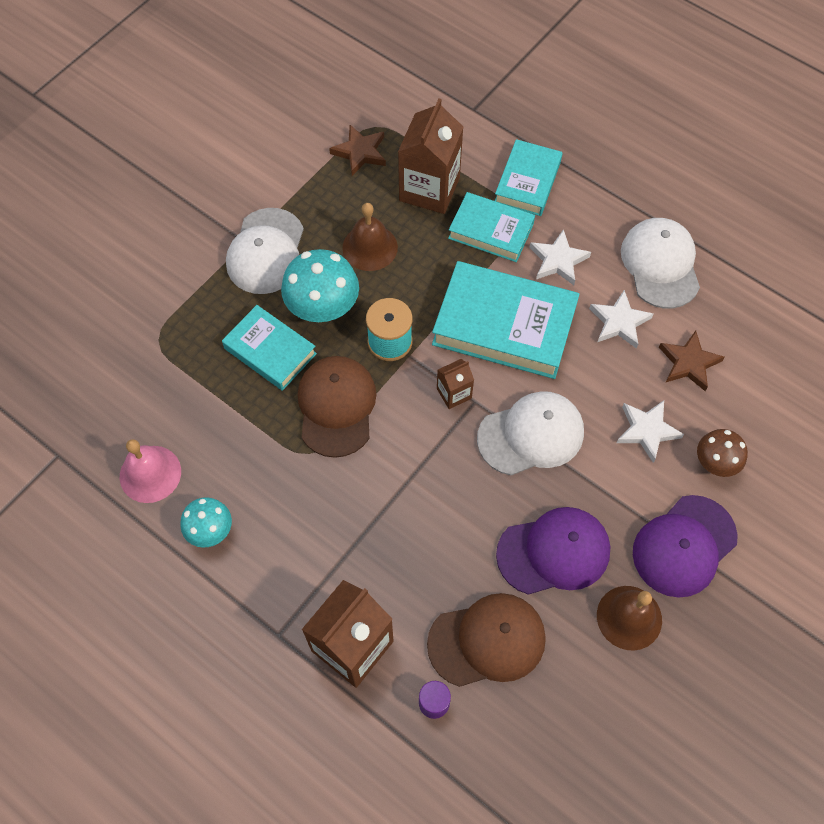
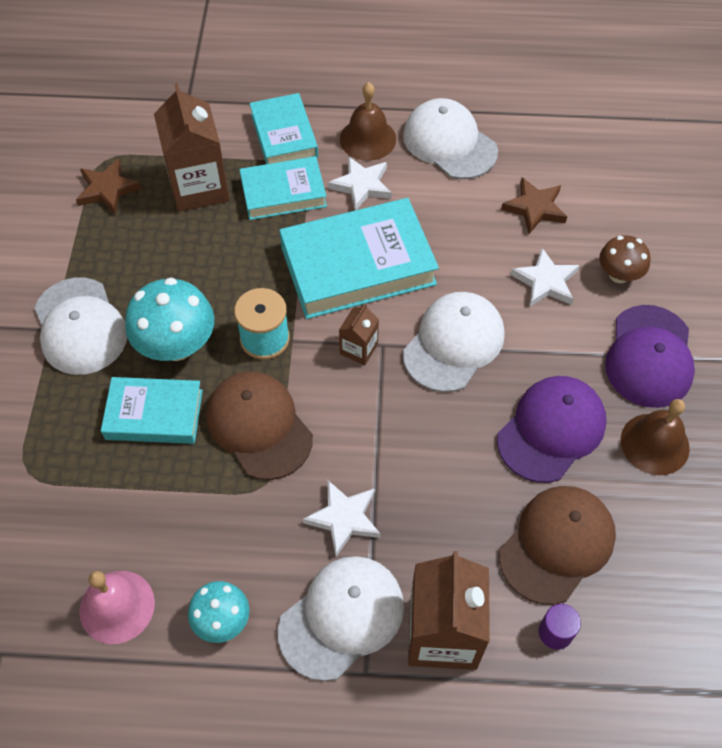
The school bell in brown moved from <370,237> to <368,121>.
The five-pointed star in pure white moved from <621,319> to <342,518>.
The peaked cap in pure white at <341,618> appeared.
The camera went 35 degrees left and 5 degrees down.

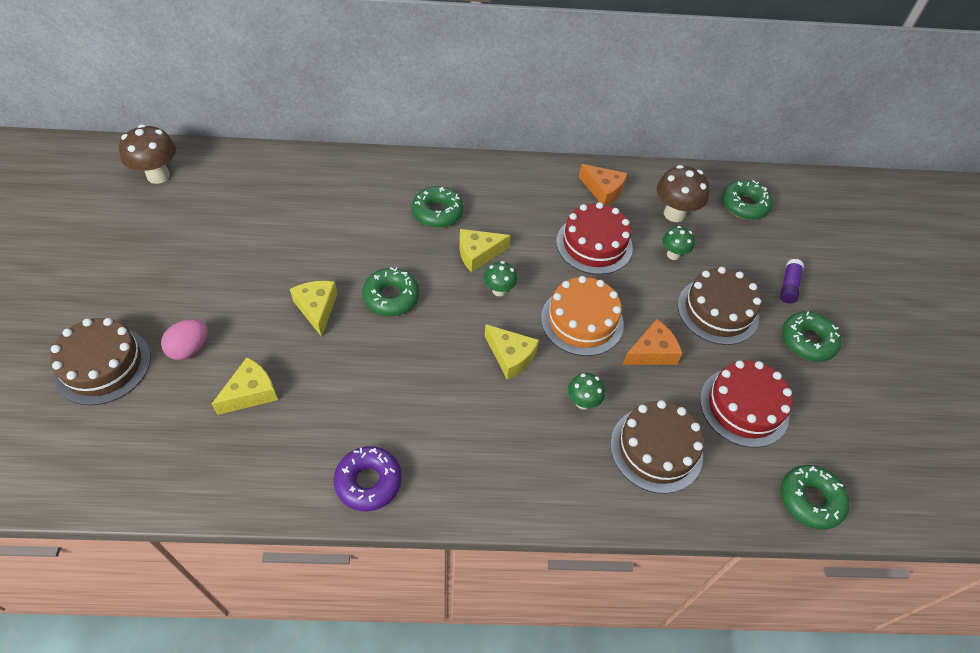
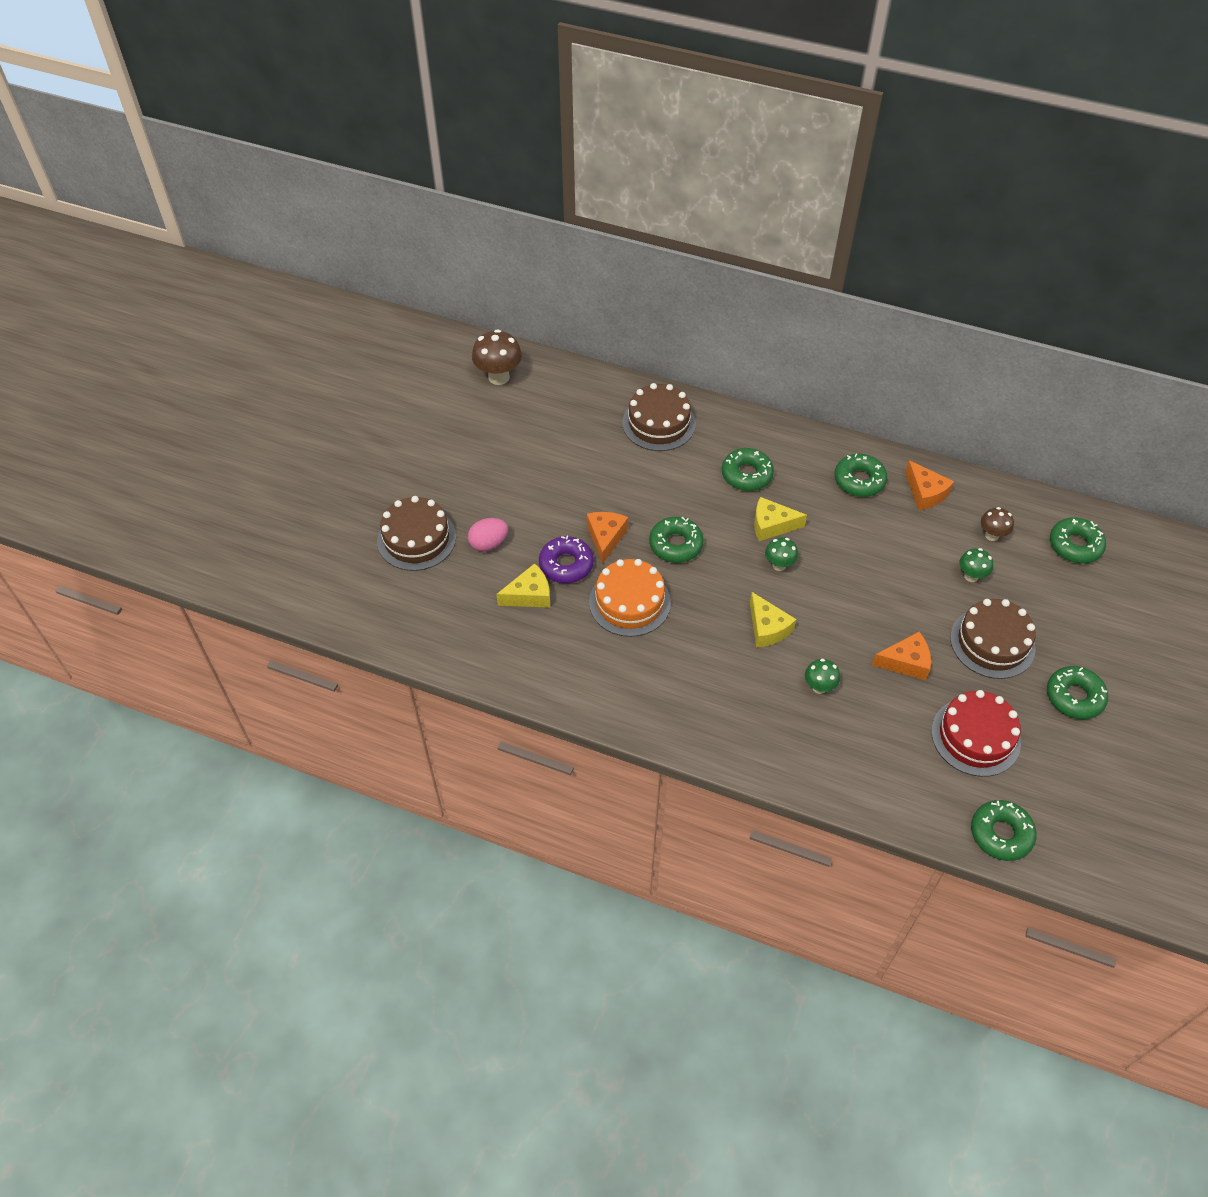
The cheese wedge in yellow at <313,309> became the cheese wedge in bright orange at <607,538>.
The doughnut in purple moved from <368,478> to <566,559>.
The gateau in bright orange moved from <582,316> to <630,598>.
The gateau in crimson at <594,238> disappeared.
The gateau in brown moved from <657,447> to <659,417>.
The fungus in brown at <683,193> changed to 0.59 times the size.
The glue stick in purple at <792,281> disappeared.
The doughnut in leaf-green at <860,475> appeared.
The camera went 25 degrees right and 0 degrees up.

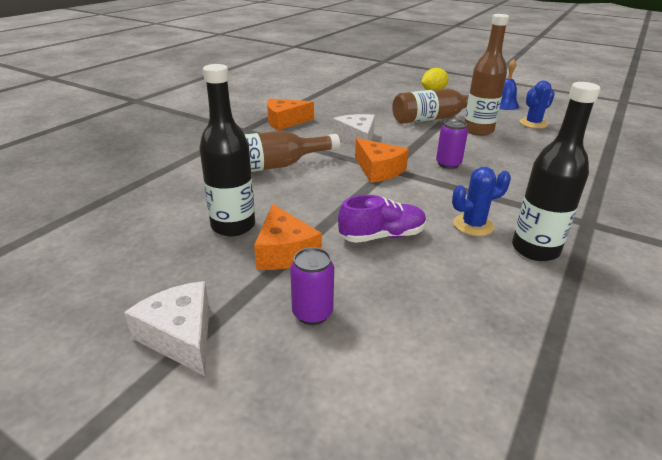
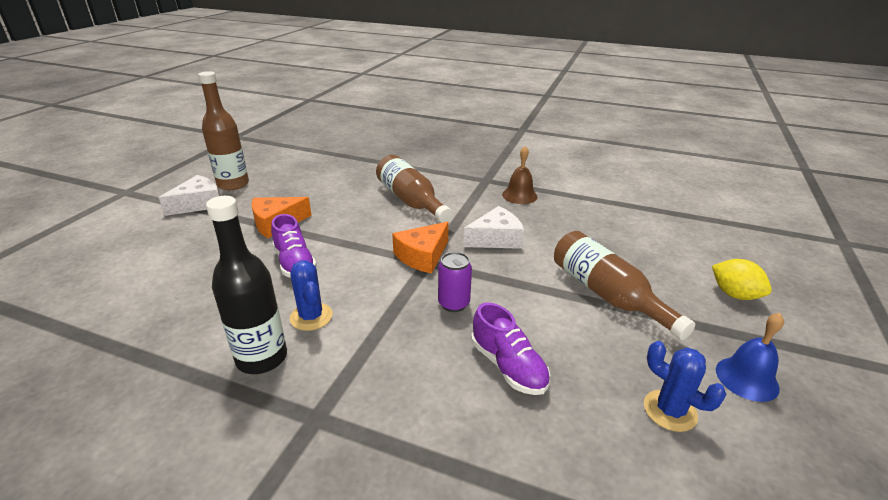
The flask in black at <227,150> disappeared.
The cheese wedge in bright orange at <290,114> was replaced by the school bell in brown at <520,175>.
The tin in purple at <312,286> disappeared.
The flask in brown moved from <486,75> to <223,130>.
The lace-up shoe in purple at <511,348> appeared.
The camera went 80 degrees right and 0 degrees up.

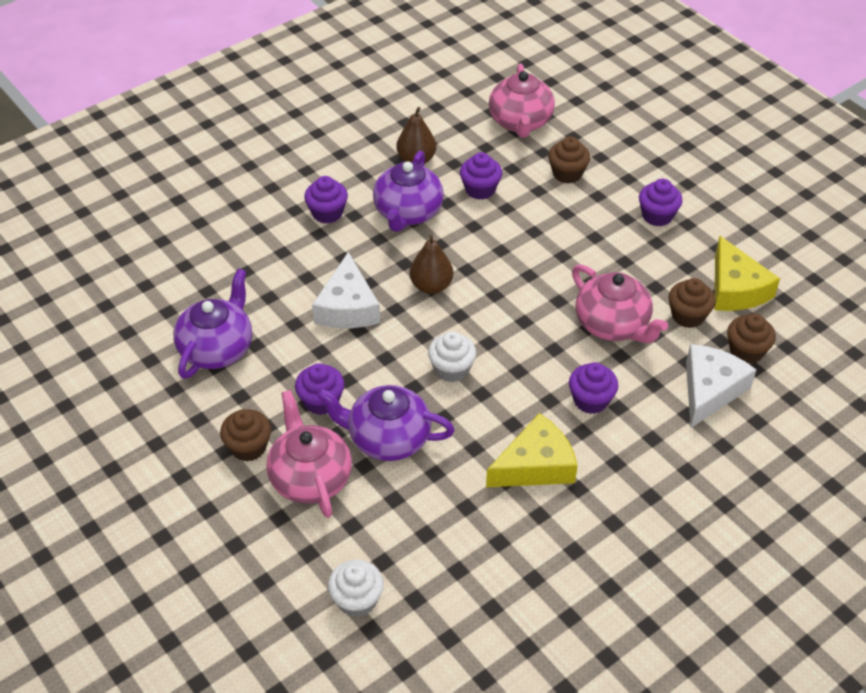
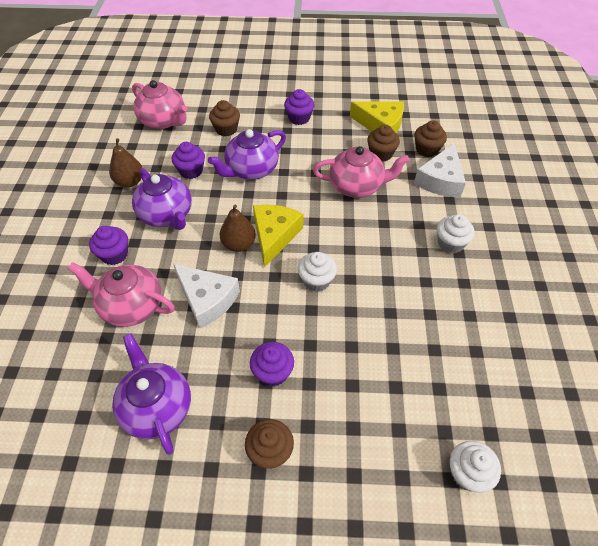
The tea pot in rosy moved from <309,454> to <121,294>.
The tea pot in purple moved from <386,423> to <247,154>.
The cheese wedge in yellow moved from <532,450> to <278,235>.
The muffin in purple at <593,388> disappeared.
The cheese wedge in pure white at <721,386> turned 135 degrees counterclockwise.
The muffin in pure white at <456,233> appeared.
The camera went 50 degrees left and 5 degrees up.

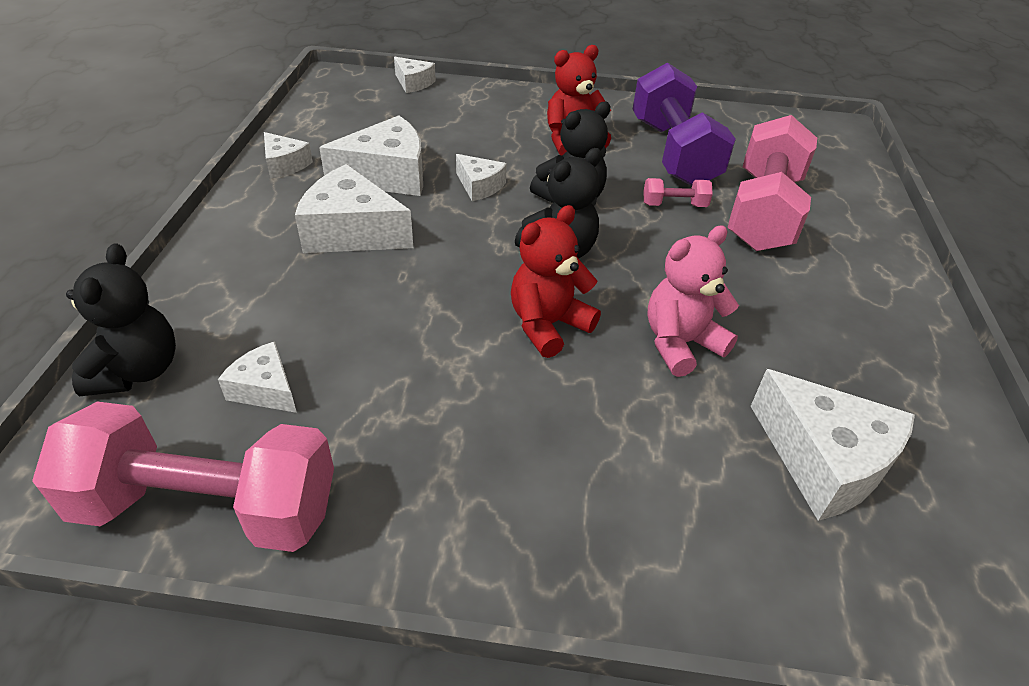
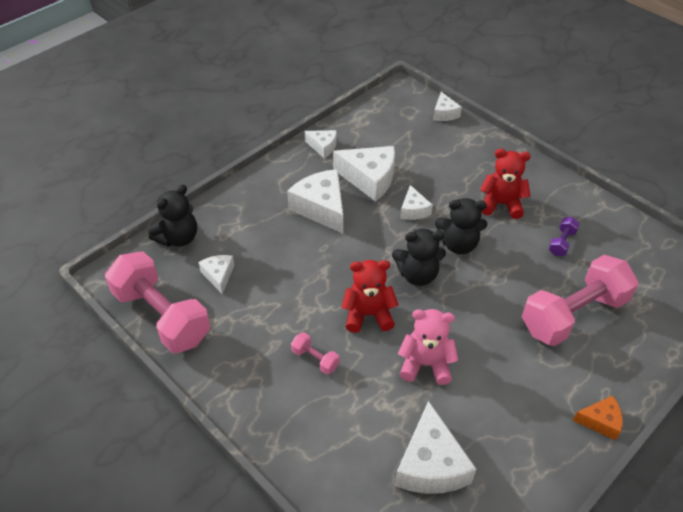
The cheese wedge in pure white at <288,155> turned 60 degrees counterclockwise.
The free weight in purple at <684,124> changed to 0.41 times the size.
The free weight in rosy moved from <678,192> to <315,353>.
The cheese wedge in bright orange at <598,418> appeared.
The camera went 40 degrees right and 5 degrees up.

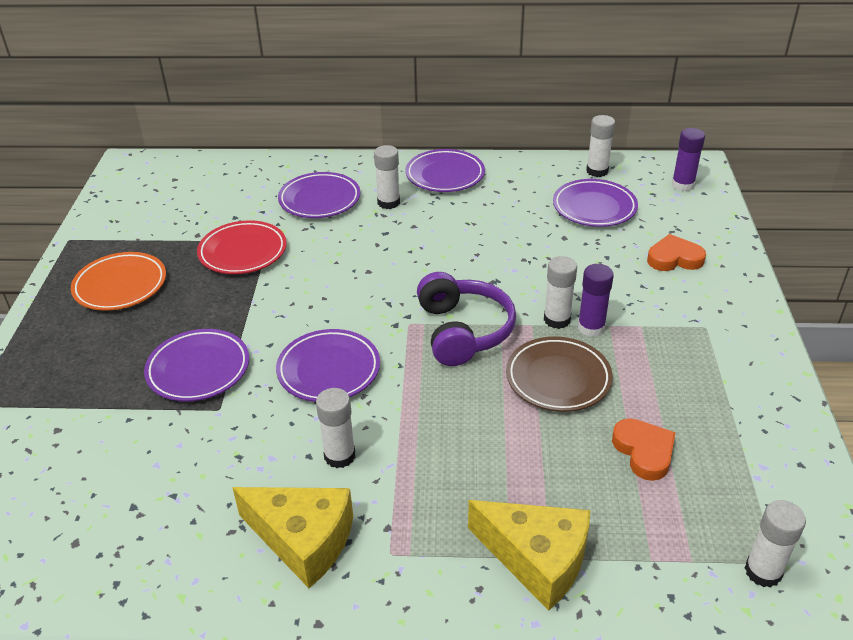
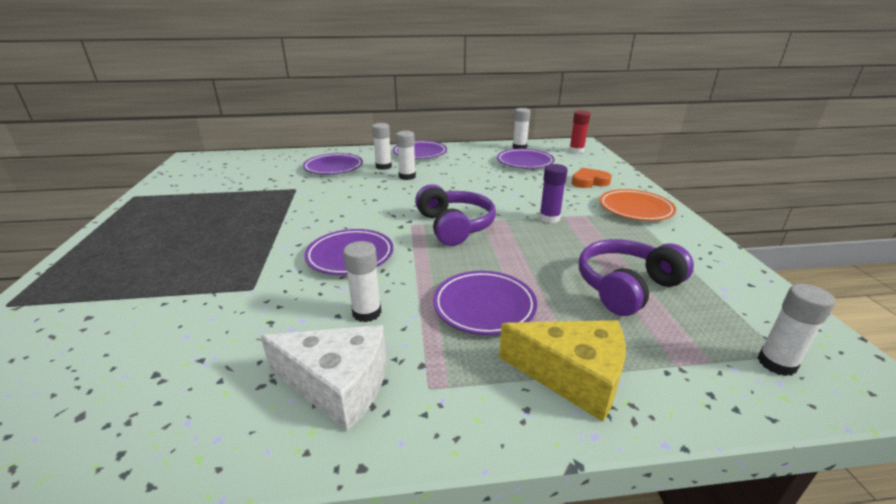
The dinner plate in bright orange moved from <118,281> to <637,205>.
The dinner plate in purple moved from <196,365> to <485,303>.
The dinner plate in crimson at <242,247> disappeared.
The cheese wedge in yellow at <292,537> became the cheese wedge in pure white at <323,378>.
The dinner plate in brown at <559,374> disappeared.
The glue stick in pure white moved from <560,292> to <406,155>.
The heart in bright orange at <644,449> was replaced by the headphones in purple at <636,277>.
The glue stick in purple at <688,159> became the glue stick in crimson at <579,131>.
The camera went 10 degrees left and 10 degrees down.

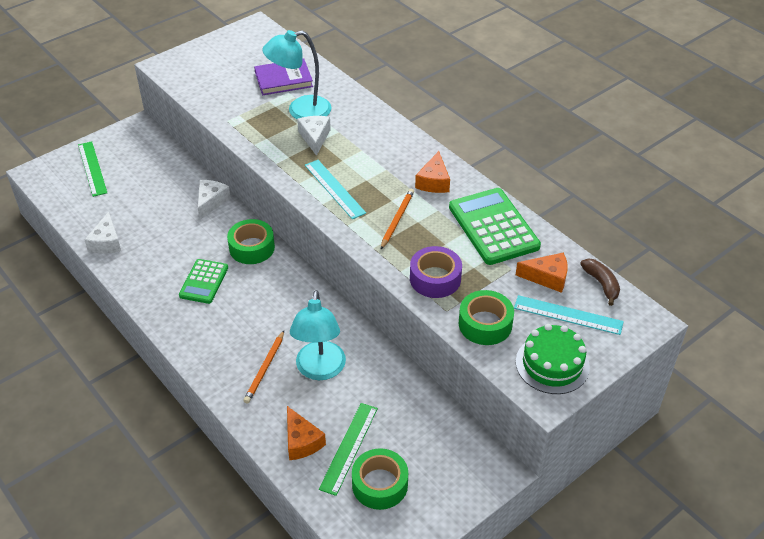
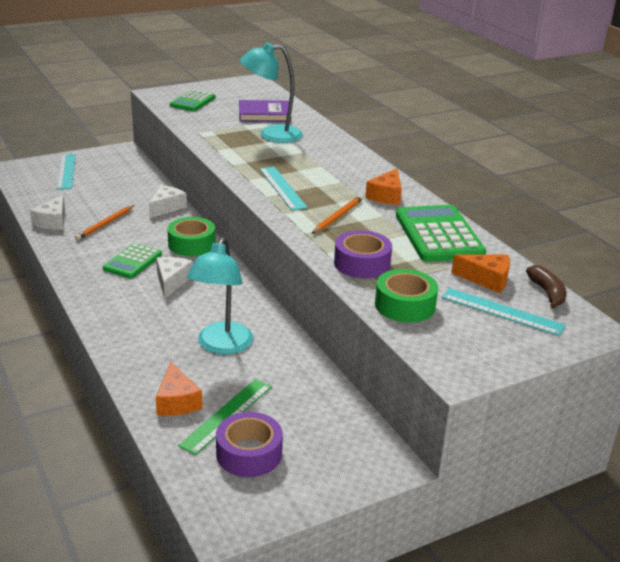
The measuring stick in leaf-green at <92,169> became the measuring stick in turquoise at <66,172>.
The pencil in bright orange moved from <264,367> to <104,222>.
The cheese wedge in pure white moved from <314,136> to <174,278>.
The tape in leaf-green at <380,479> became the tape in purple at <249,444>.
The gateau in leaf-green at <553,359> disappeared.
The calculator in leaf-green at <192,100> appeared.
The camera went 10 degrees right and 15 degrees down.

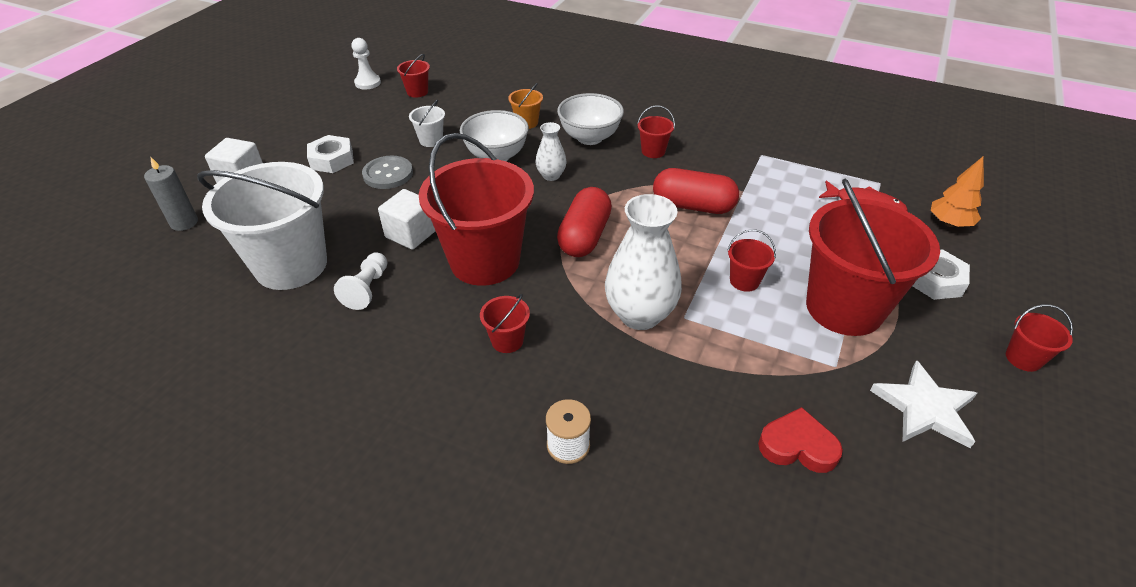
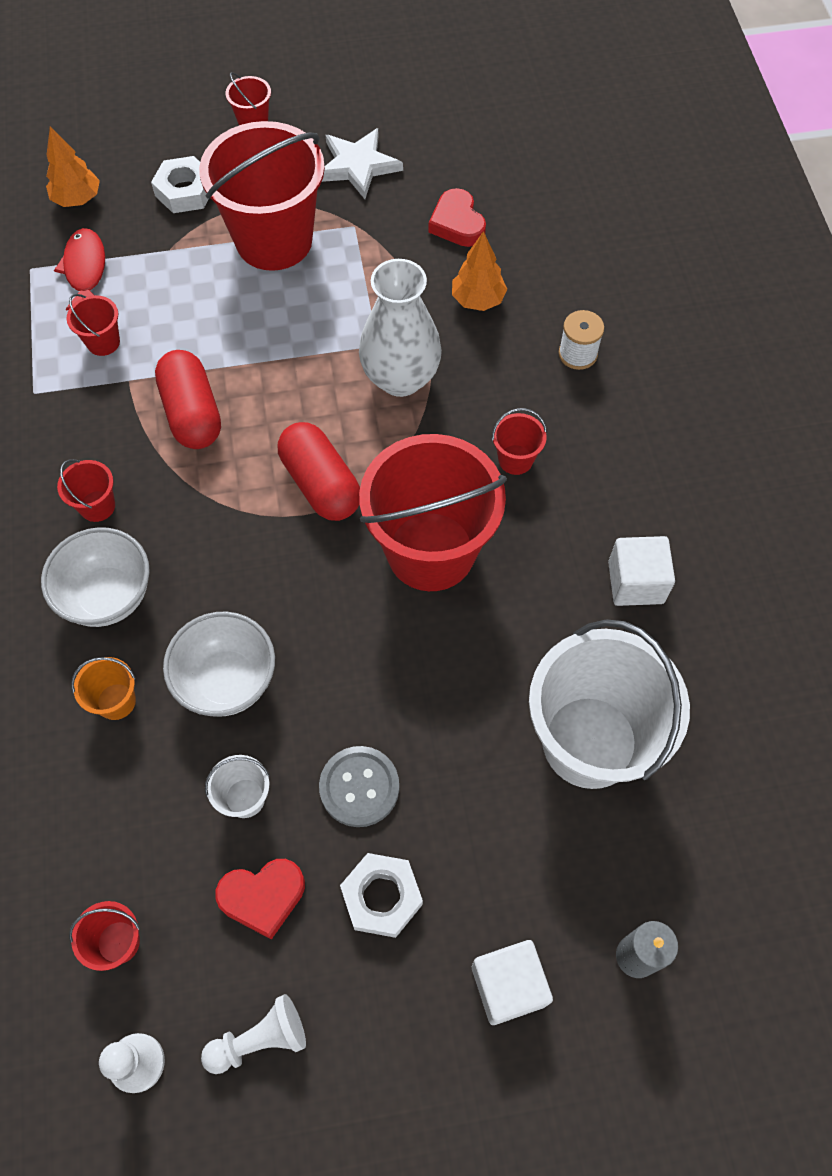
The chess pawn in pure white moved from <360,281> to <253,1034>.
The cube in pure white moved from <406,219> to <641,571>.
The flower vase in pure white at <551,151> disappeared.
The capsule in crimson at <584,222> turned 75 degrees clockwise.
The sand bucket in crimson moved from <751,260> to <93,325>.
The heart in crimson at <260,899> appeared.
The tree in bright orange at <479,271> appeared.
The camera went 125 degrees left and 20 degrees up.

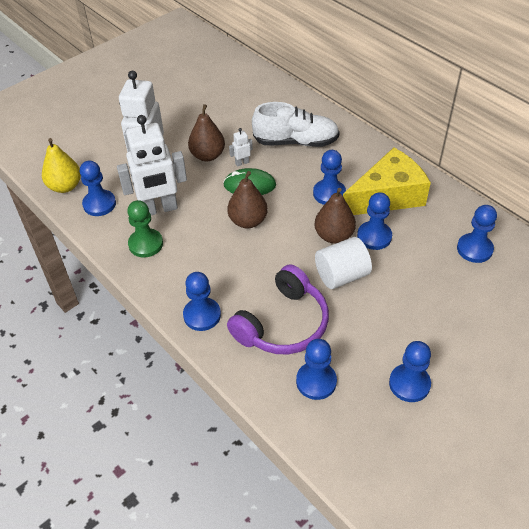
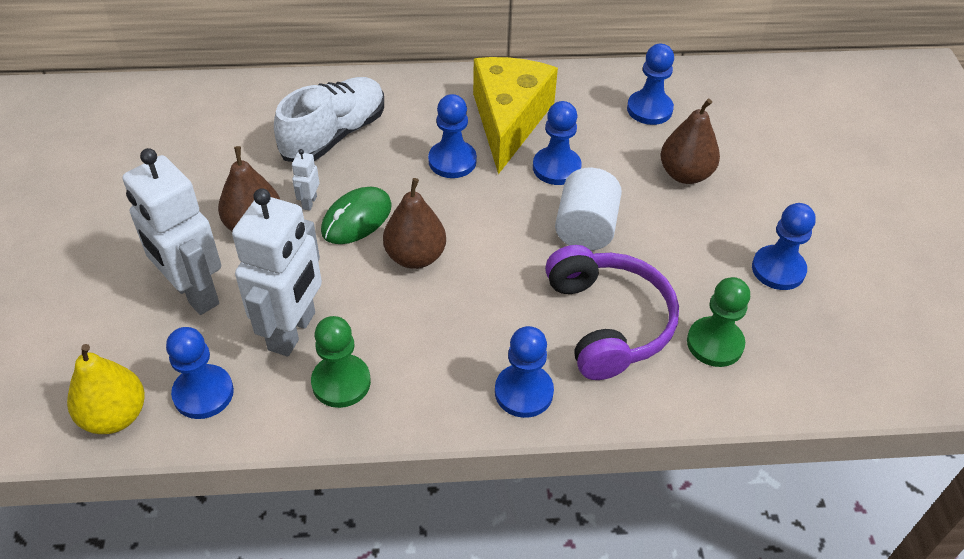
The chess pawn in cobalt at <316,369> became the chess pawn in leaf-green at <718,322>.
The toy pear in brown moved from <335,216> to <690,141>.
The camera went 55 degrees left and 0 degrees up.

